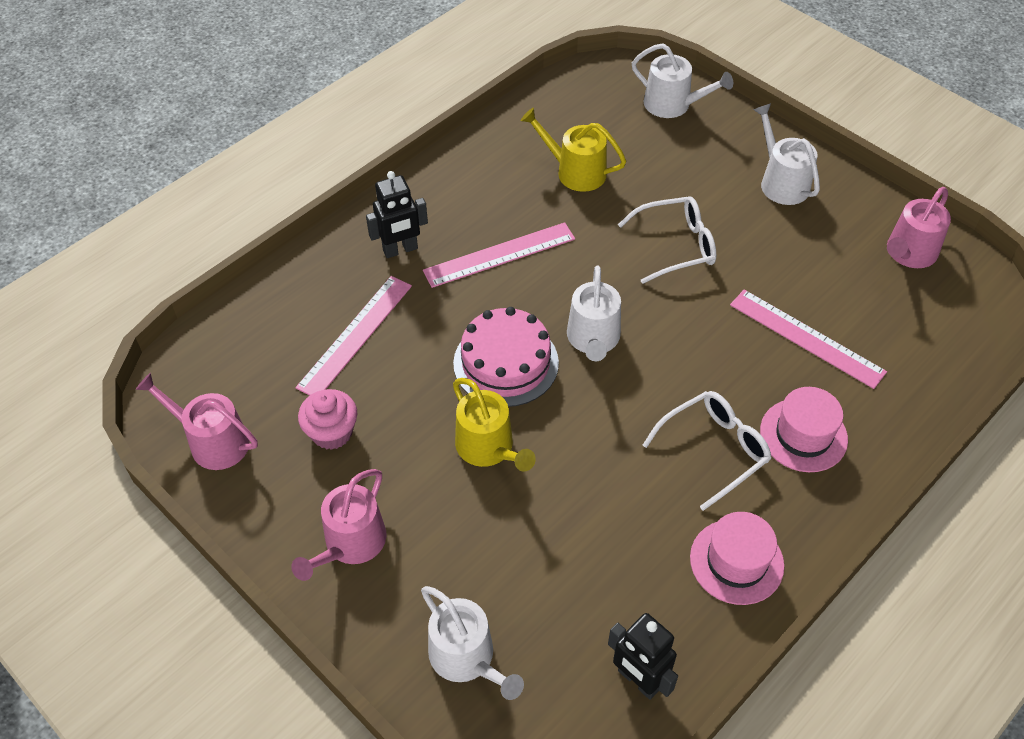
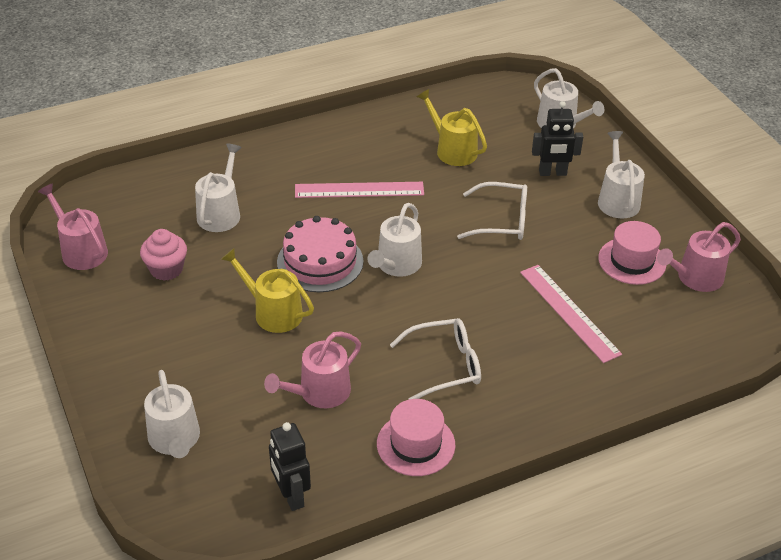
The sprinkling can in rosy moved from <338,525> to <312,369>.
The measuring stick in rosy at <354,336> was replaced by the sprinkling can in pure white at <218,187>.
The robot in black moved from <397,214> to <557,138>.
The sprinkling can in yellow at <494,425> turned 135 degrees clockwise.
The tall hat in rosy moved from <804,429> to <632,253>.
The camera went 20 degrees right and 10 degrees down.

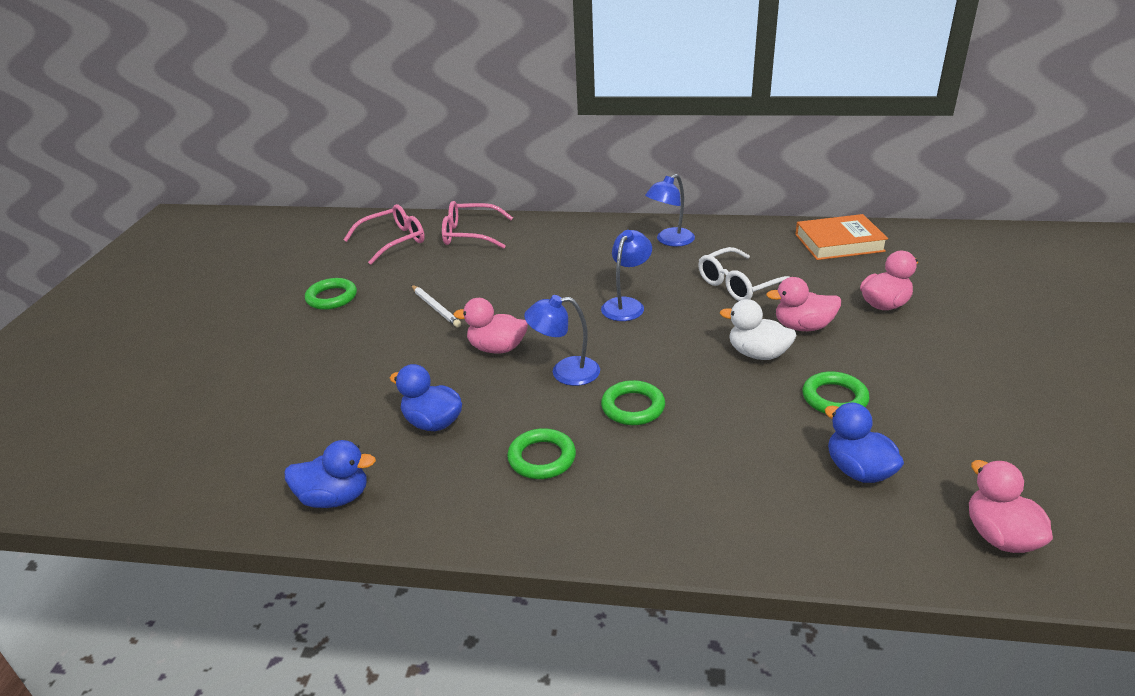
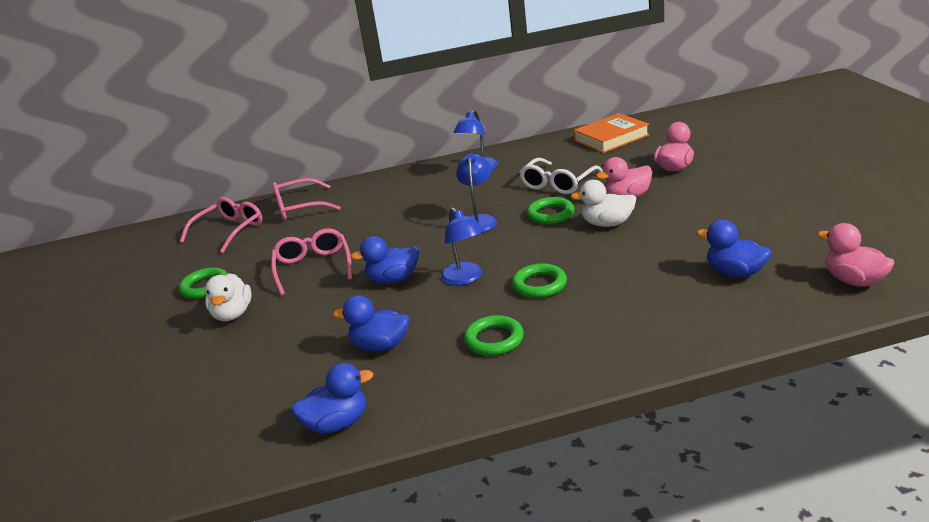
The pencil in pure white at <436,306> was replaced by the spectacles in rosy at <311,262>.
The rubber duck in rosy at <490,325> became the rubber duck in cobalt at <385,260>.
The lamp in cobalt at <562,340> turned 90 degrees counterclockwise.
The hoop in leaf-green moved from <836,392> to <551,210>.
The rubber duck in pure white at <228,297> appeared.
The camera went 20 degrees left and 5 degrees down.

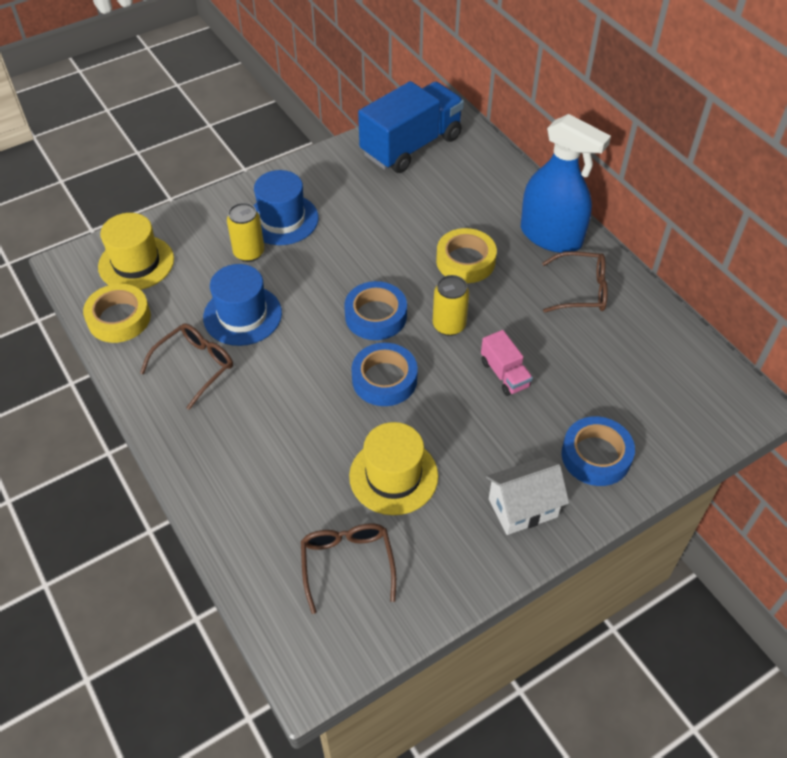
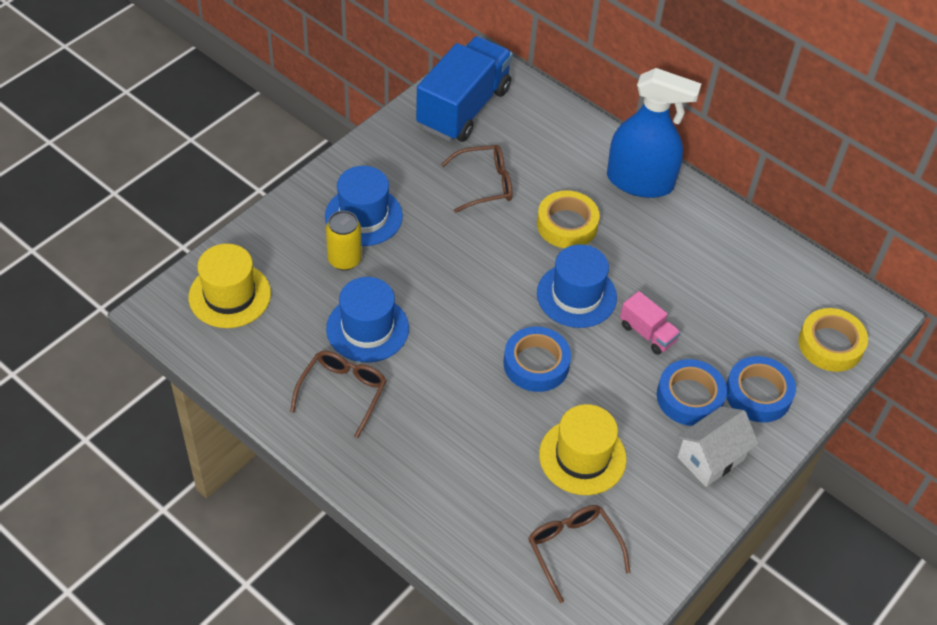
The tape in yellow moved from <117,313> to <833,340>.
The tape in cobalt moved from <375,310> to <692,392>.
The tin in yellow at <451,305> was replaced by the tall hat in cobalt at <577,286>.
The spectacles in brown moved from <575,282> to <477,179>.
The camera went 20 degrees left and 0 degrees up.

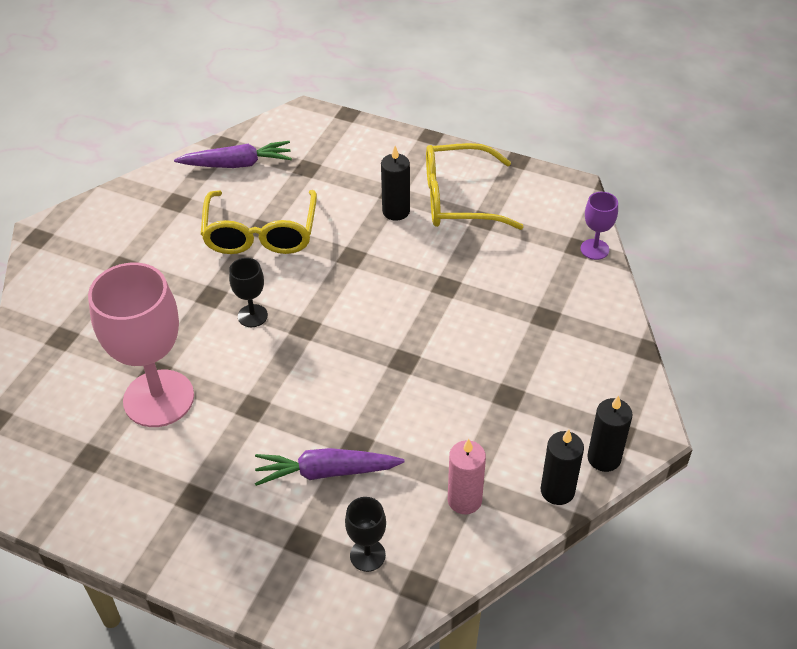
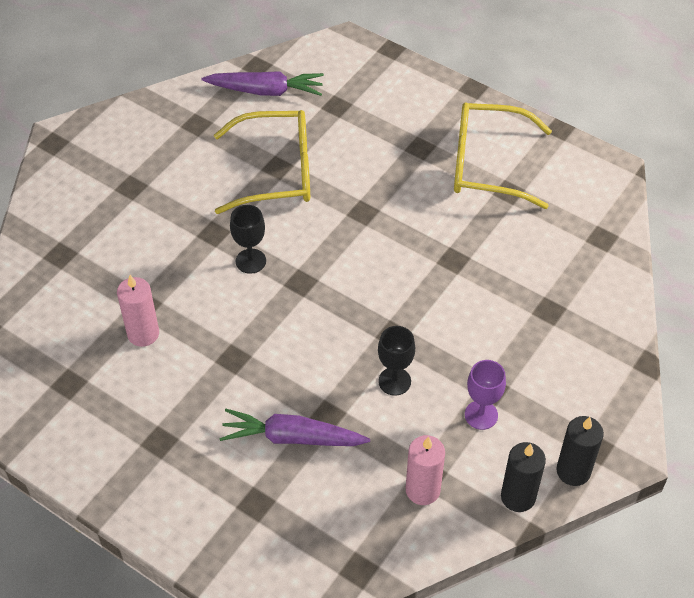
The wine glass in rosy at <141,345> was replaced by the wax candle in rosy at <138,311>.
The spectacles in yellow at <259,222> turned 105 degrees counterclockwise.
The wine glass in black moved from <365,534> to <396,361>.
The wax candle in black at <395,183> disappeared.
The wine glass in purple moved from <599,226> to <485,395>.
The camera went 10 degrees right and 5 degrees up.

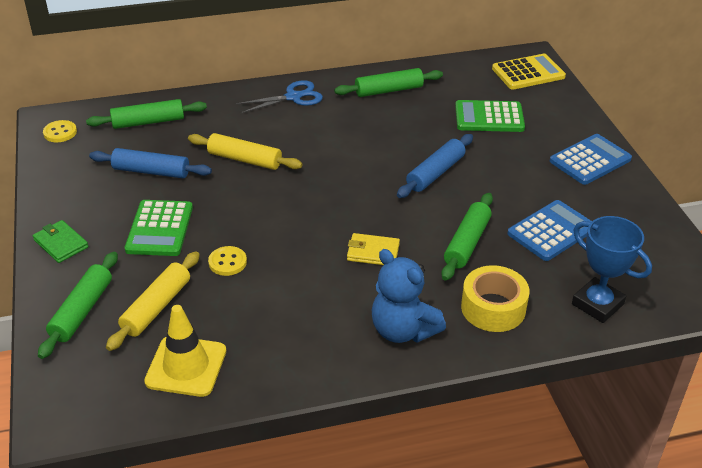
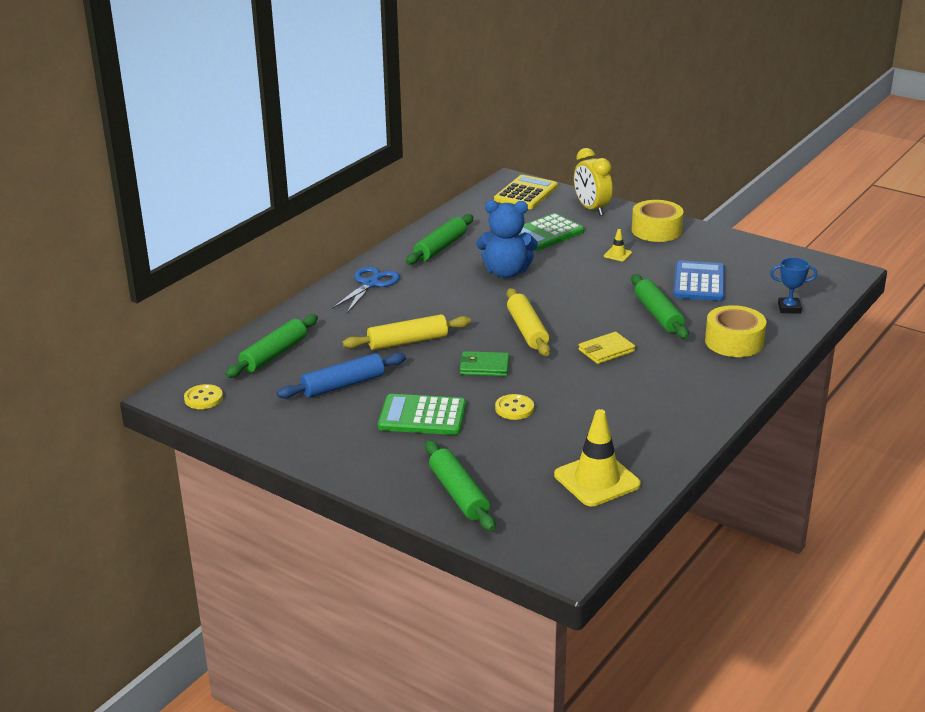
The billfold in leaf-green moved from <60,241> to <484,363>.
The dough roller in yellow moved from <153,301> to <528,322>.
The calculator in leaf-green at <159,228> turned 135 degrees clockwise.
The teddy bear in cobalt moved from <409,296> to <507,239>.
The dough roller in cobalt at <435,166> disappeared.
The calculator in cobalt at <591,159> was replaced by the tape in yellow at <658,221>.
The prize cup in cobalt at <612,269> changed to 0.61 times the size.
The clock in yellow at <593,182> appeared.
The road cone in yellow at <618,245> appeared.
The camera went 40 degrees left and 10 degrees down.

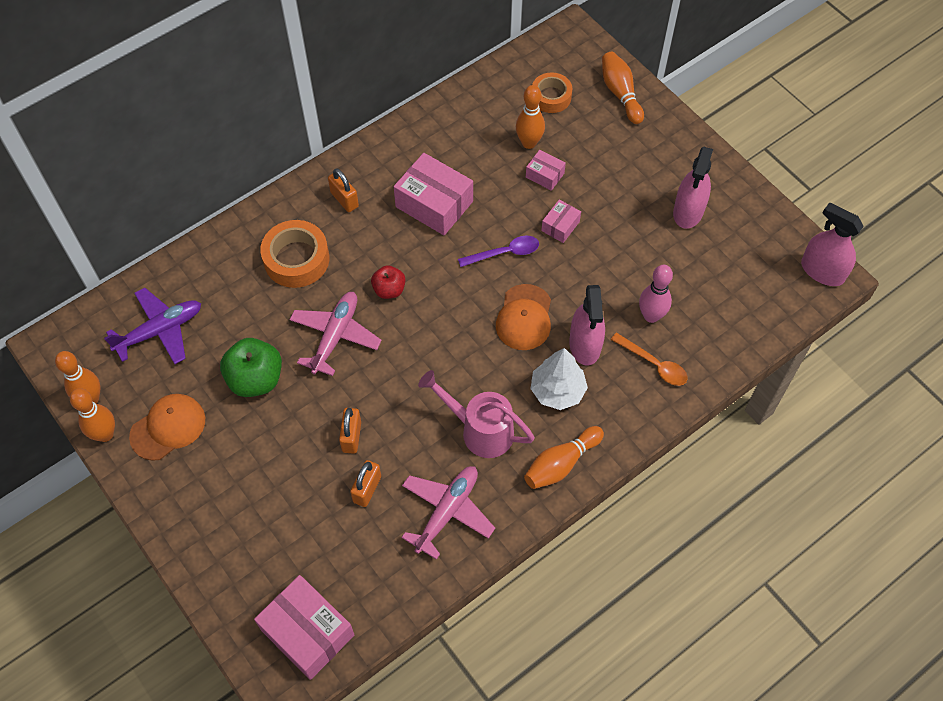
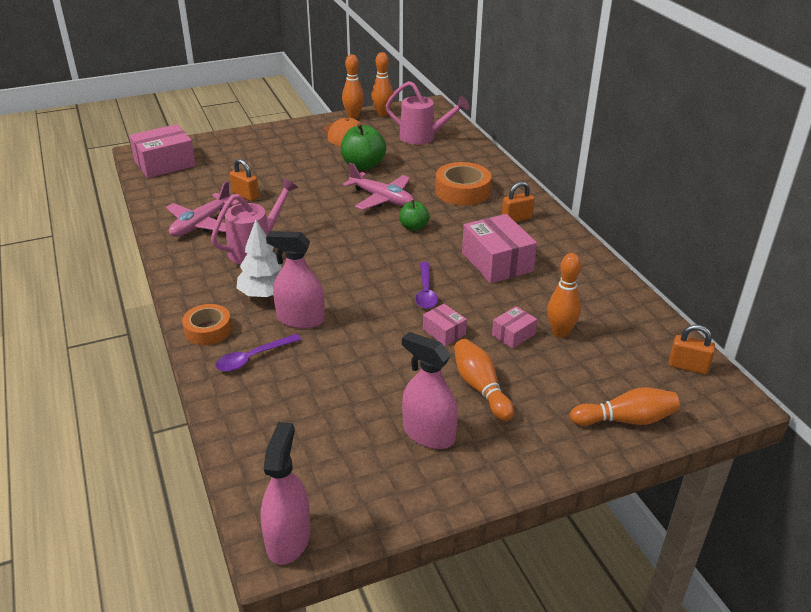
The plane in purple at <152,326> was replaced by the sprinkling can in rosy at <427,113>.
The lock in bright orange moved from <350,431> to <692,349>.
The toy apple in crimson at <388,282> became the toy apple in leaf-green at <414,215>.
The box in rosy at <433,194> turned 75 degrees counterclockwise.
The plane in rosy at <448,513> turned 75 degrees clockwise.
The peaked cap in bright orange at <523,317> disappeared.
The skittle in bright orange moved from <564,457> to <484,380>.
The tape in bright orange moved from <552,92> to <207,324>.
The teaspoon in bright orange at <649,359> became the teaspoon in purple at <258,353>.
The skittle in rosy at <656,294> disappeared.
The spray bottle in rosy at <832,244> turned 45 degrees counterclockwise.
The camera went 105 degrees right and 25 degrees down.

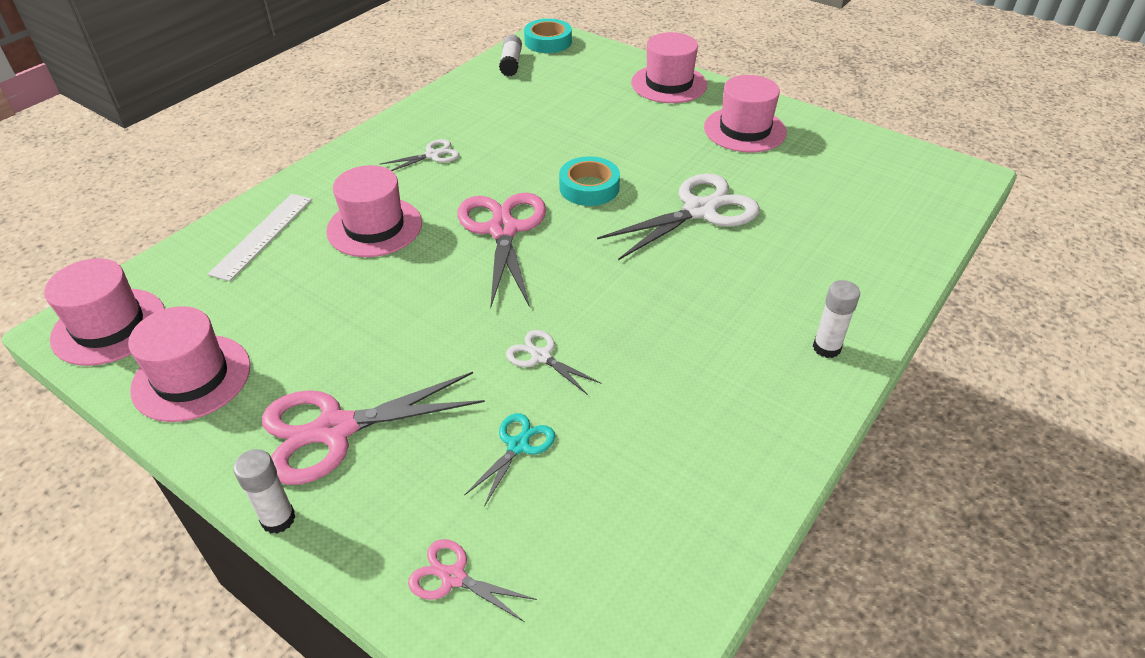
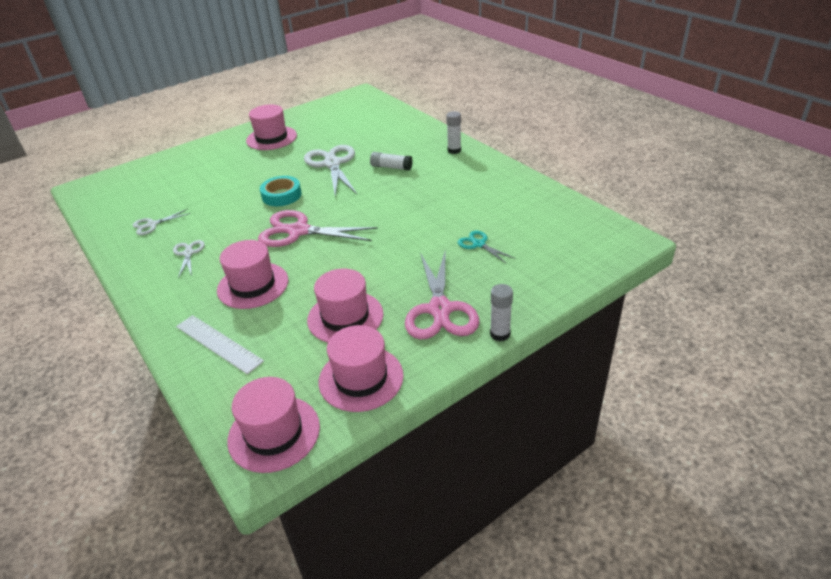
The pair of scissors in rosy at <472,580> disappeared.
The glue stick in pure white moved from <510,55> to <391,161>.
The pair of scissors in pure white moved from <553,362> to <162,222>.
The tape in turquoise at <548,36> disappeared.
The tall hat in rosy moved from <669,67> to <345,306>.
The camera went 70 degrees left and 5 degrees down.

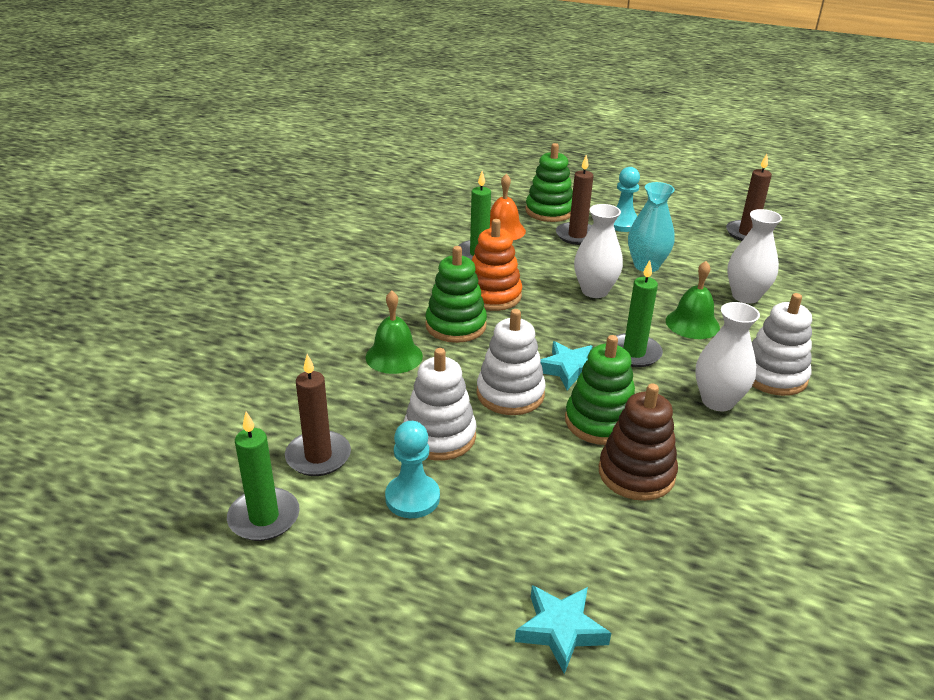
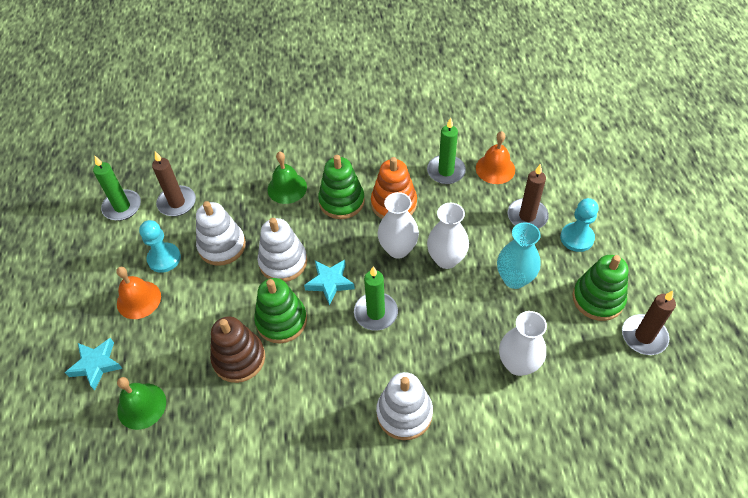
The stacking rings in leaf-green moved from <549,182> to <600,288>.
The school bell in leaf-green moved from <693,300> to <141,403>.
The flower vase in pure white moved from <727,356> to <398,225>.
The school bell in bright orange at <138,293> appeared.
The camera went 65 degrees right and 20 degrees up.

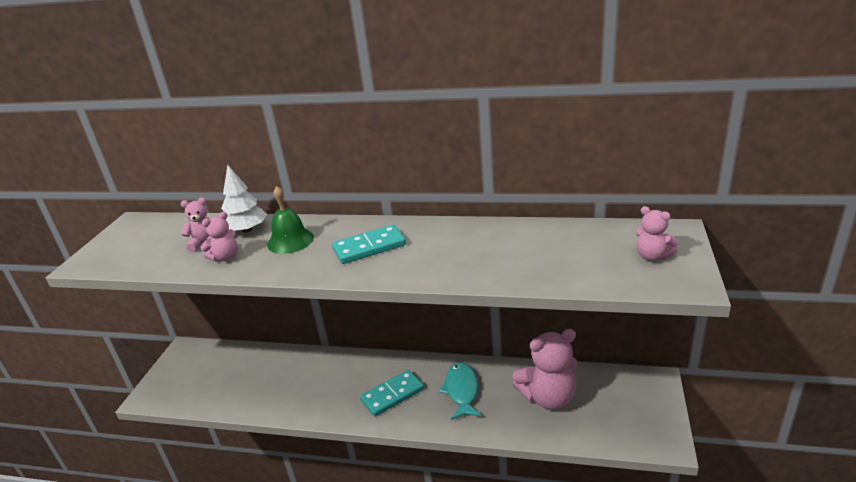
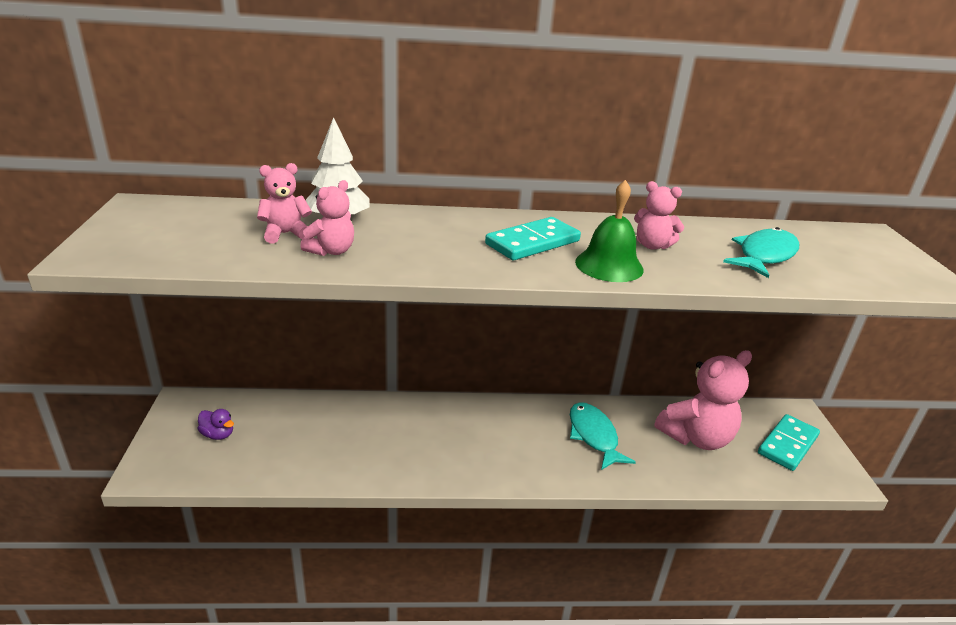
The school bell in leaf-green moved from <290,220> to <609,231>.
The domino tile in turquoise moved from <392,393> to <789,442>.
The teddy bear in rosy moved from <657,233> to <659,215>.
The rubber duck in purple at <215,424> appeared.
The toy fish in turquoise at <761,252> appeared.
The camera went 20 degrees left and 0 degrees up.

